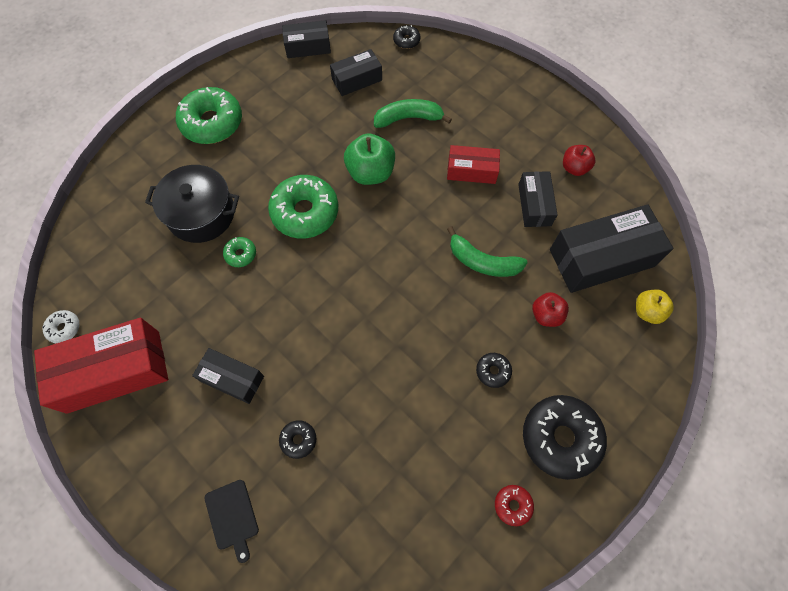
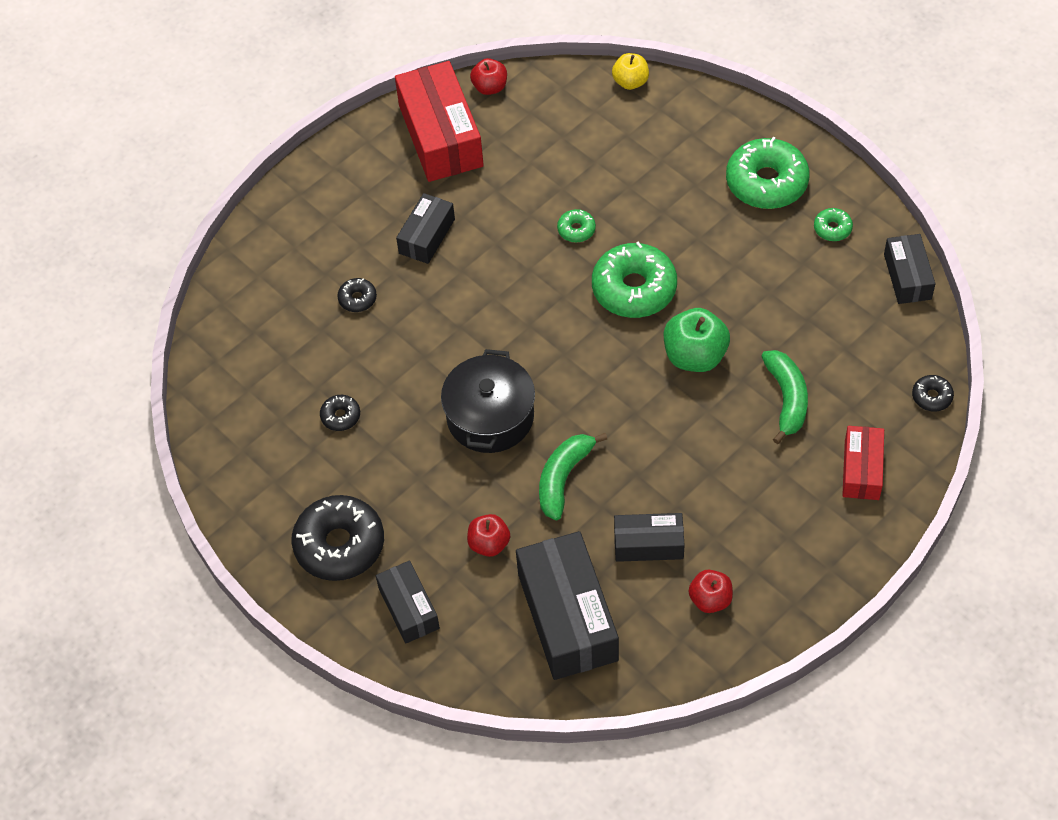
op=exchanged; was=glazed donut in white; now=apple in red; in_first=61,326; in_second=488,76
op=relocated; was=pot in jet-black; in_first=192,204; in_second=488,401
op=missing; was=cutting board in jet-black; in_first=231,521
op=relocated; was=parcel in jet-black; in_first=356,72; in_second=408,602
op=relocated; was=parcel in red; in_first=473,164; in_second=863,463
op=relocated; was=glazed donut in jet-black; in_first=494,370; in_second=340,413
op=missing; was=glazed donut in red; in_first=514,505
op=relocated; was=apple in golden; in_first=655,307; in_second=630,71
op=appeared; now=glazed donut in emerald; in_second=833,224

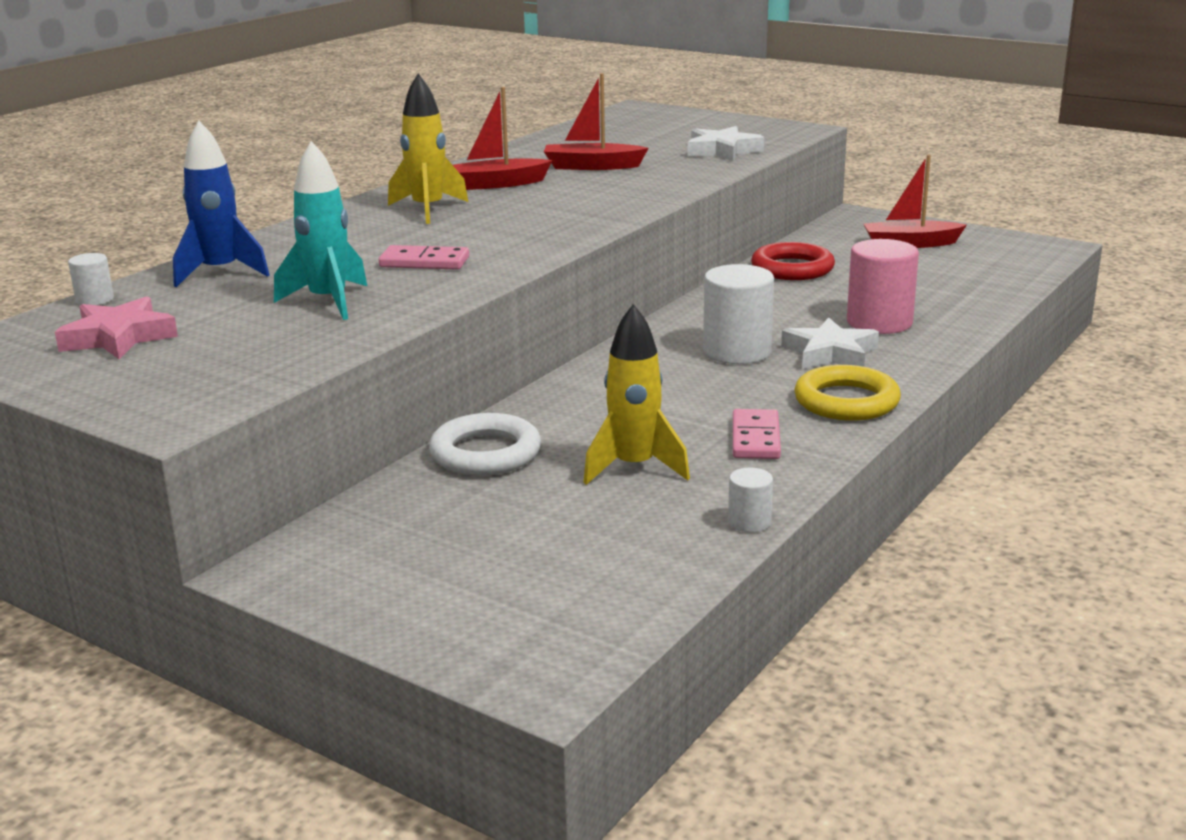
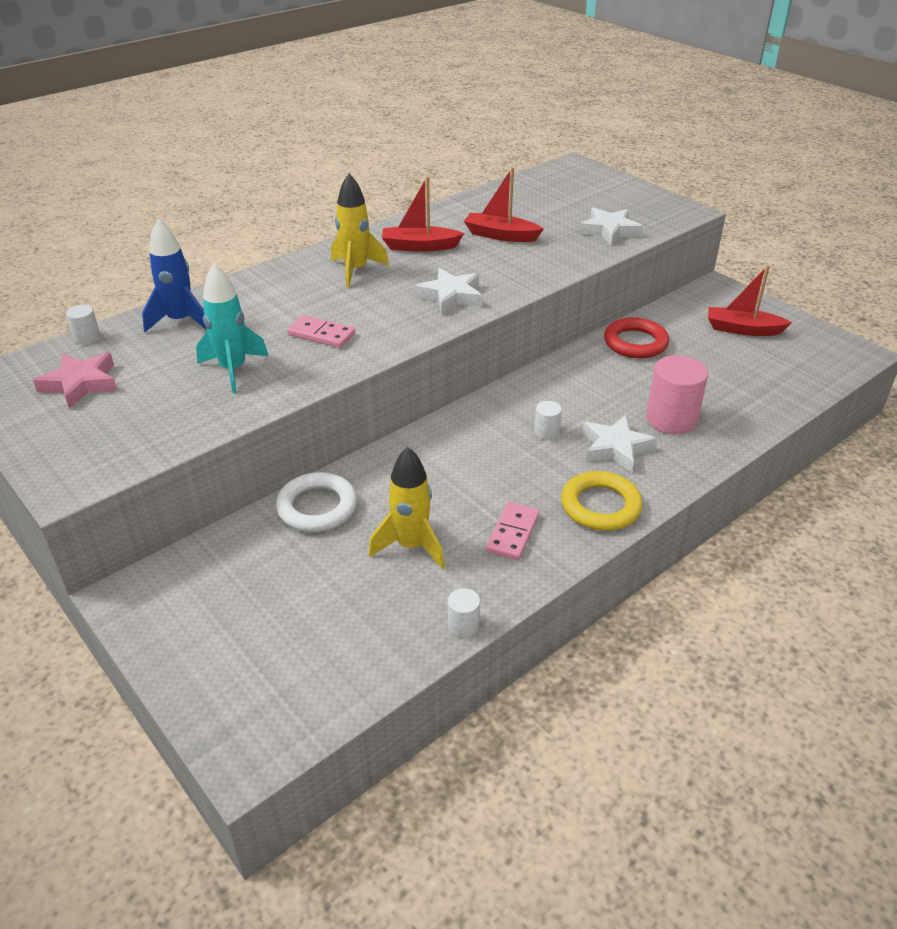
op=size; was=solid cylinder in white; in_first=738,314; in_second=548,420; ratio=0.49
op=appeared; now=star shape in white; in_second=448,291

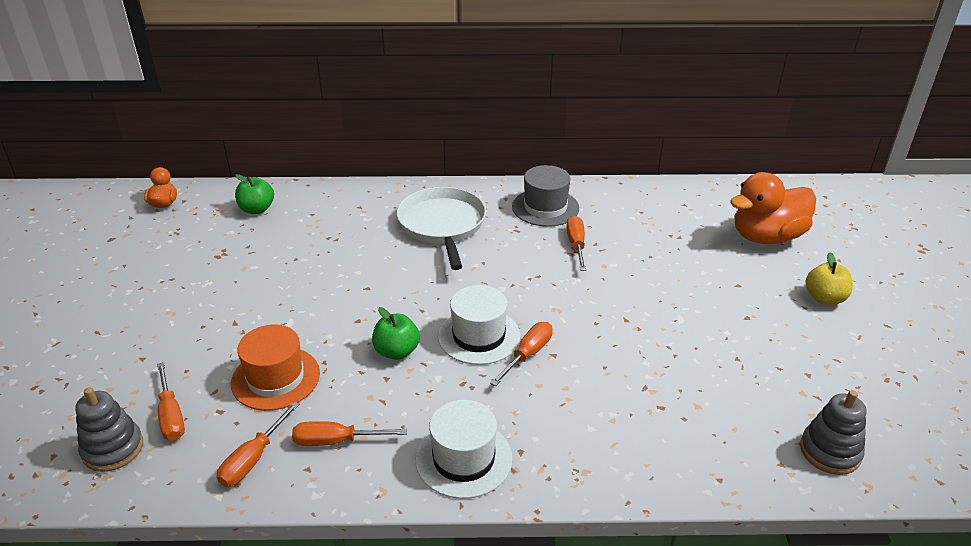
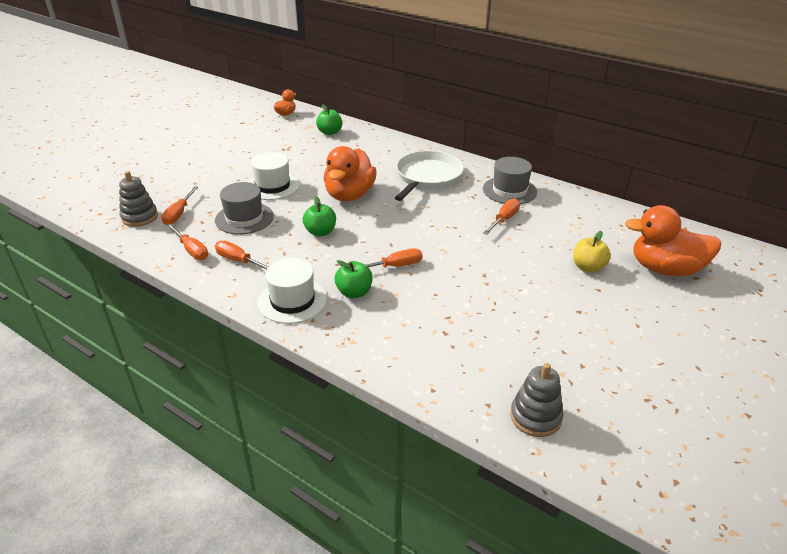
op=spun; was=hand screwdriver in orange-coloured; in_first=258,444; in_second=187,242; clockwise=-105
op=colour; was=hat in orange-coloured; now=hat in gray; in_first=275,367; in_second=244,208
op=relocated; was=hat in white; in_first=479,325; in_second=274,176
op=relocated; was=apple in golden; in_first=829,278; in_second=592,252
op=appeared; now=duck in orange-coloured; in_second=350,173
op=appeared; now=apple in emerald; in_second=354,279

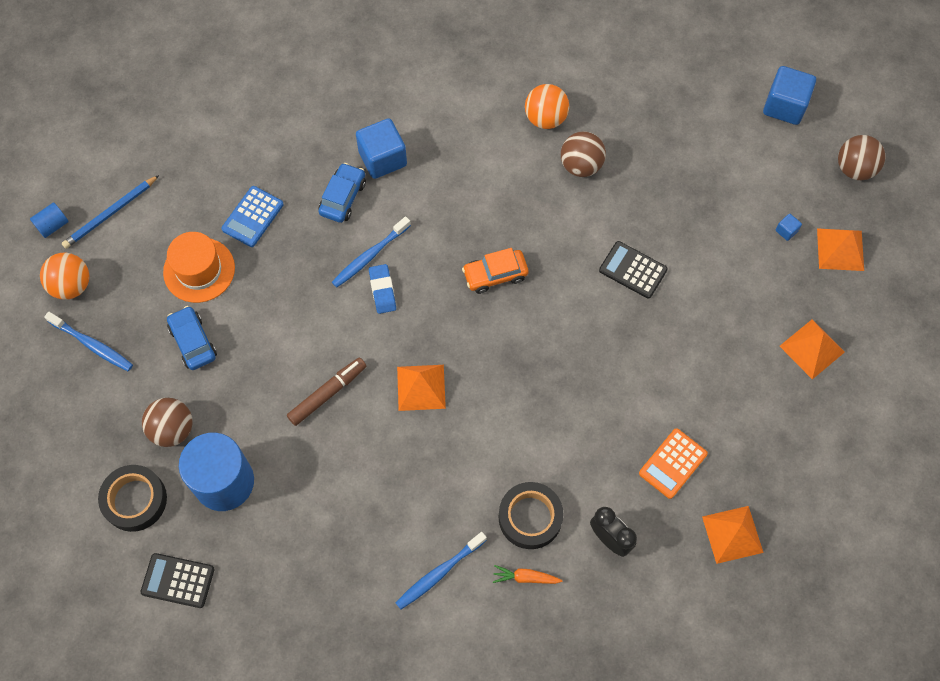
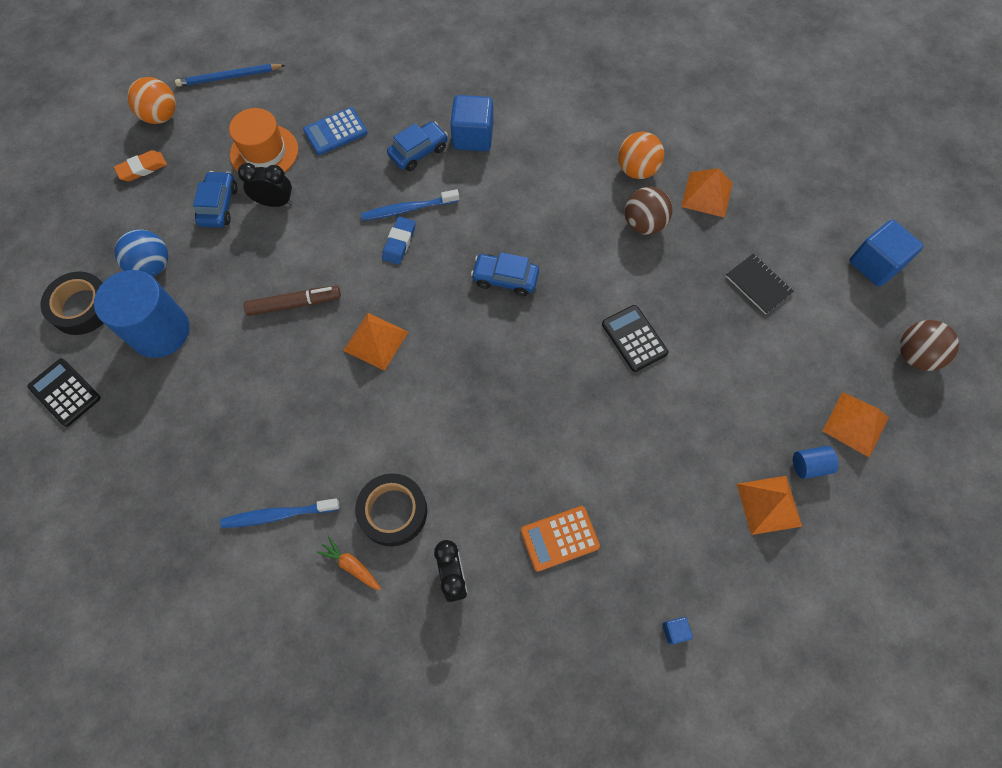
op=relocated; was=solid cylinder in blue; in_first=49,220; in_second=816,462
op=exchanged; was=dental brush in blue; now=eraser in orange-coloured; in_first=88,341; in_second=140,165
op=colour; was=sphere in brown; now=sphere in blue; in_first=167,422; in_second=141,253
op=colour; was=toy car in orange-coloured; now=toy car in blue; in_first=495,271; in_second=505,274
op=relocated; was=pyramid shape in orange-coloured; in_first=733,535; in_second=707,193
op=relocated; was=cube in blue; in_first=789,227; in_second=677,631
op=appeared; now=bedside clock in jet-black; in_second=265,185
op=appeared; now=notepad in jet-black; in_second=760,284

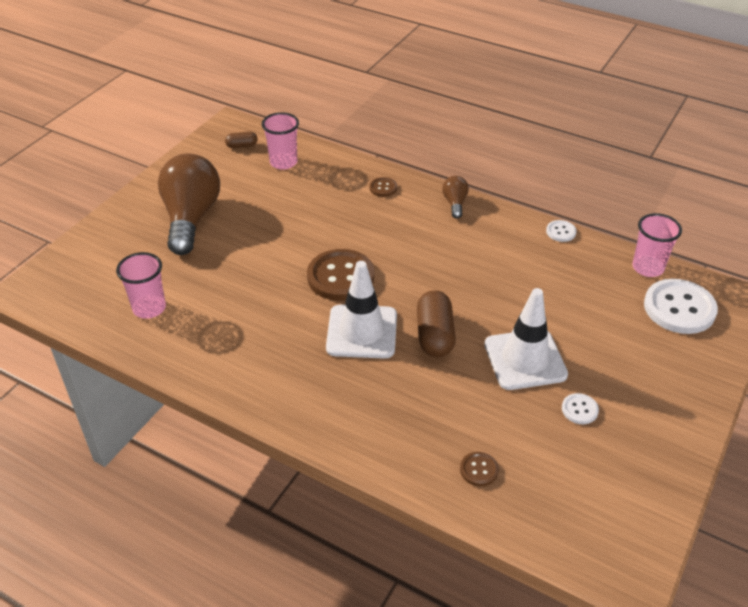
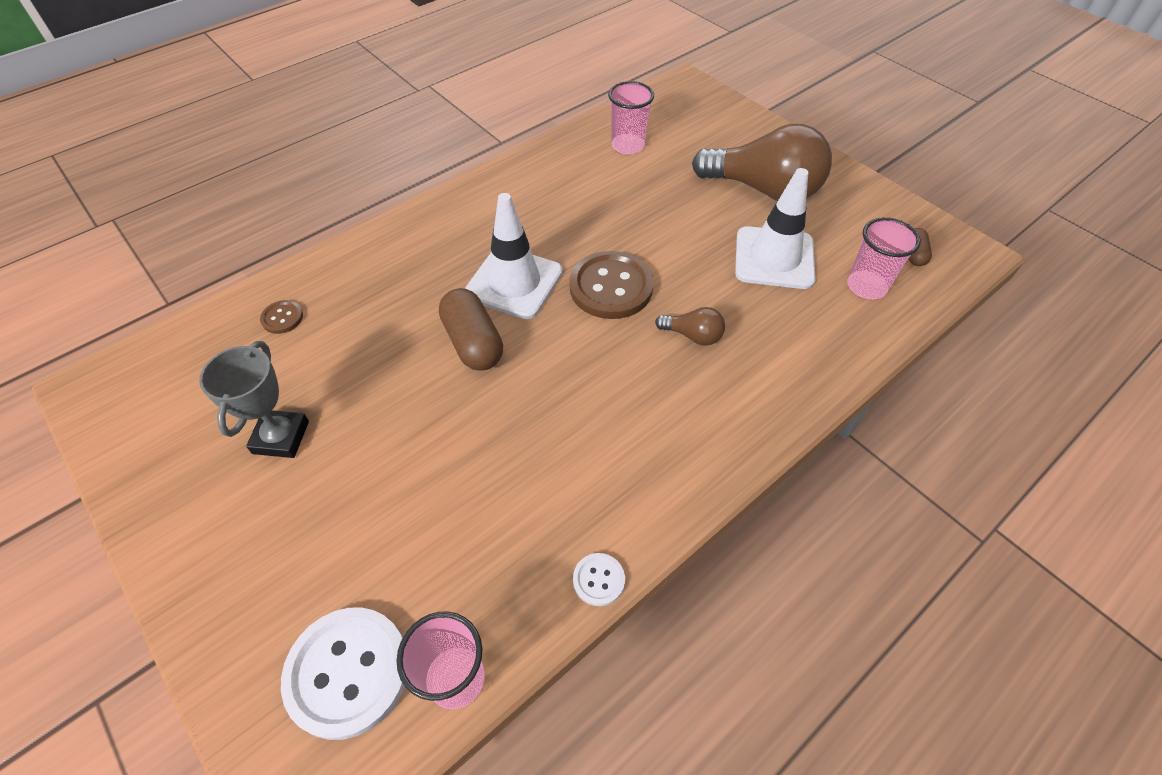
op=missing; was=sewing button in brown; in_first=383,187
op=spun; was=pill in brown; in_first=436,323; in_second=471,329; clockwise=45
op=relocated; was=bulb in brown; in_first=455,197; in_second=690,326
op=relocated; was=safety cone in white; in_first=526,339; in_second=775,228
op=exchanged; was=sewing button in white; now=award cup in gray; in_first=580,408; in_second=254,399

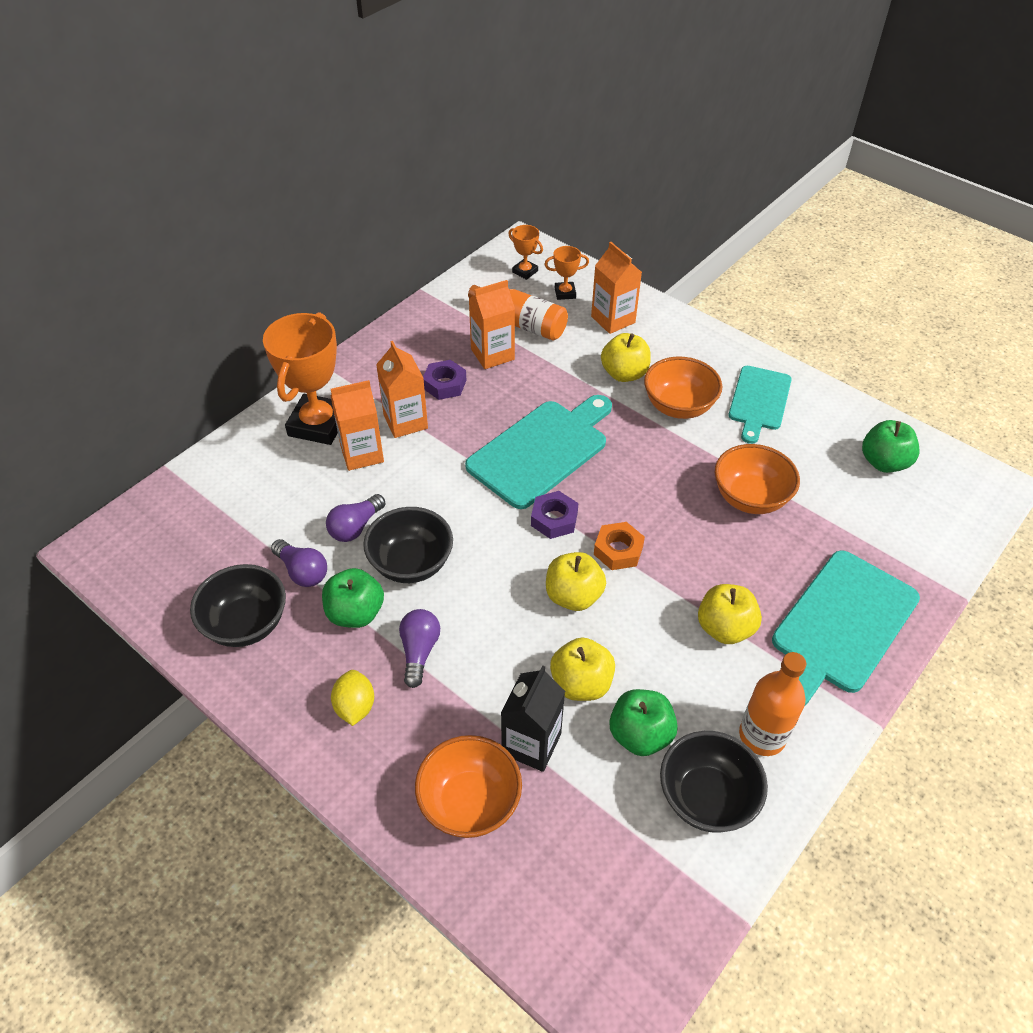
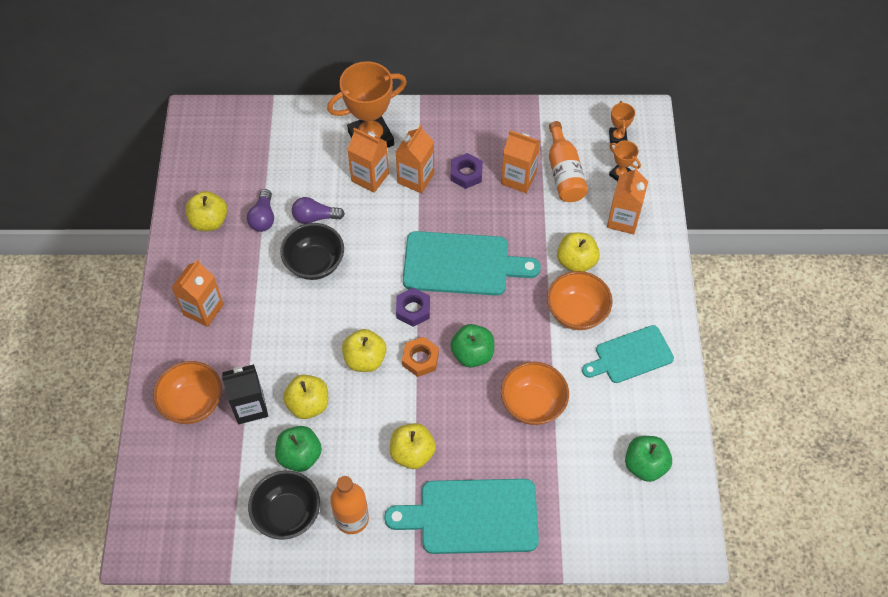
op=exchanged; was=bowl in jet-black; now=apple in golden; in_first=238,605; in_second=206,211
op=relocated; was=apple in emerald; in_first=353,598; in_second=472,345
op=exchanged; was=lemon in golden; now=milk carton in orange-coloured; in_first=352,698; in_second=197,293
op=missing; was=bulb in royal purple; in_first=419,648

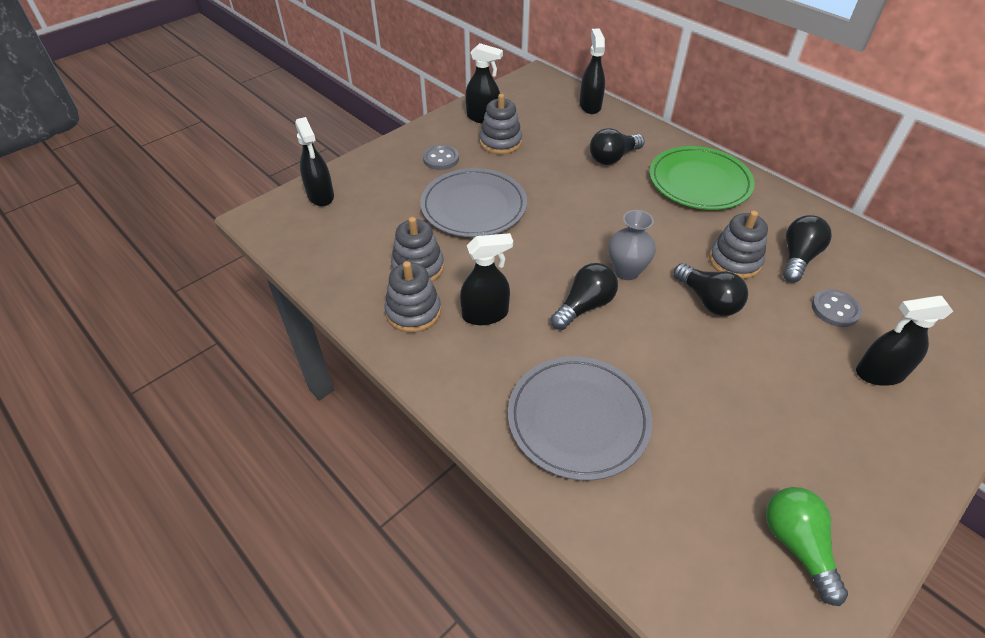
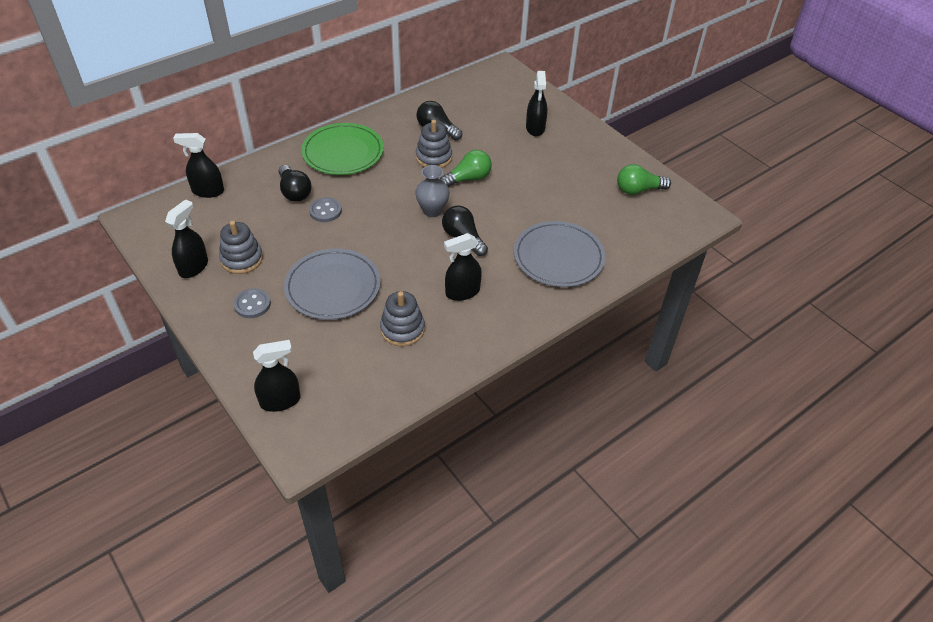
op=missing; was=ring stacker in gray; in_first=412,297
op=spun; was=sprayer in jet-black; in_first=486,279; in_second=463,267; clockwise=-105
op=colour; was=bulb in jet-black; now=bulb in emerald; in_first=710,289; in_second=466,168
op=relocated; was=sewing button in gray; in_first=837,308; in_second=325,209

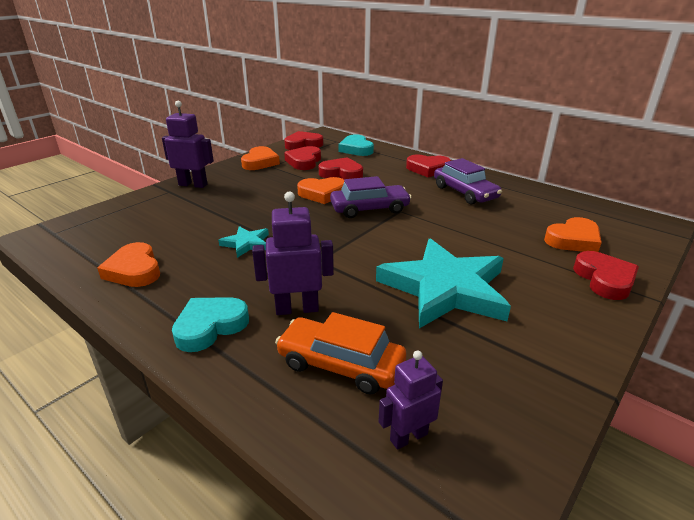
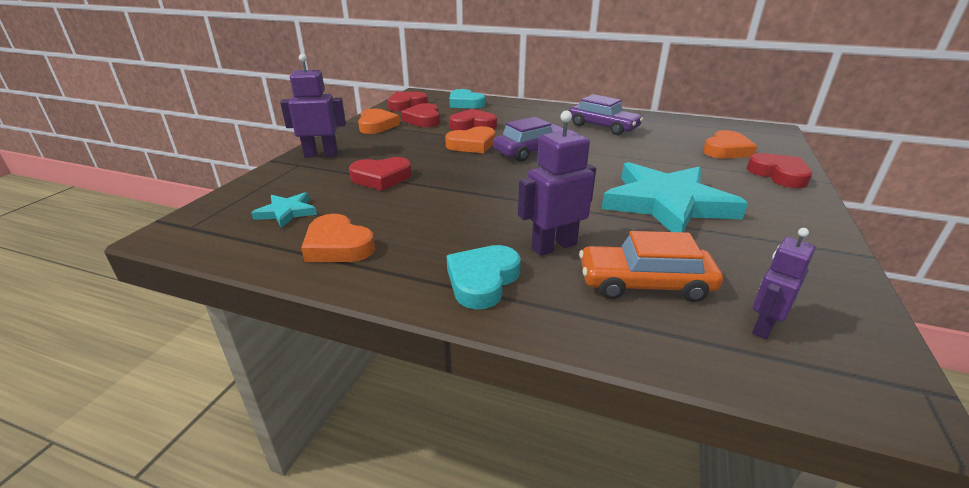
op=relocated; was=star shape in teal; in_first=243,242; in_second=284,210
op=relocated; was=heart in red; in_first=428,165; in_second=380,174

